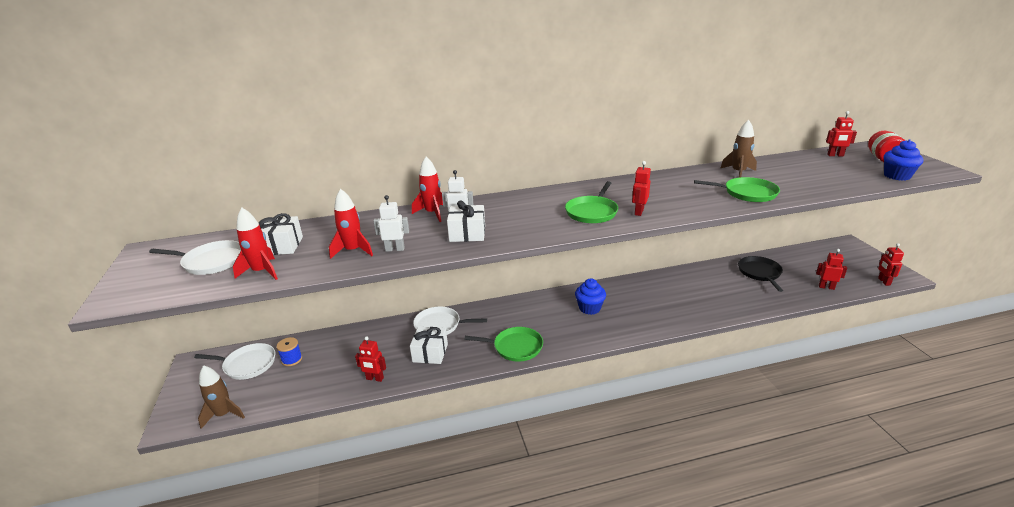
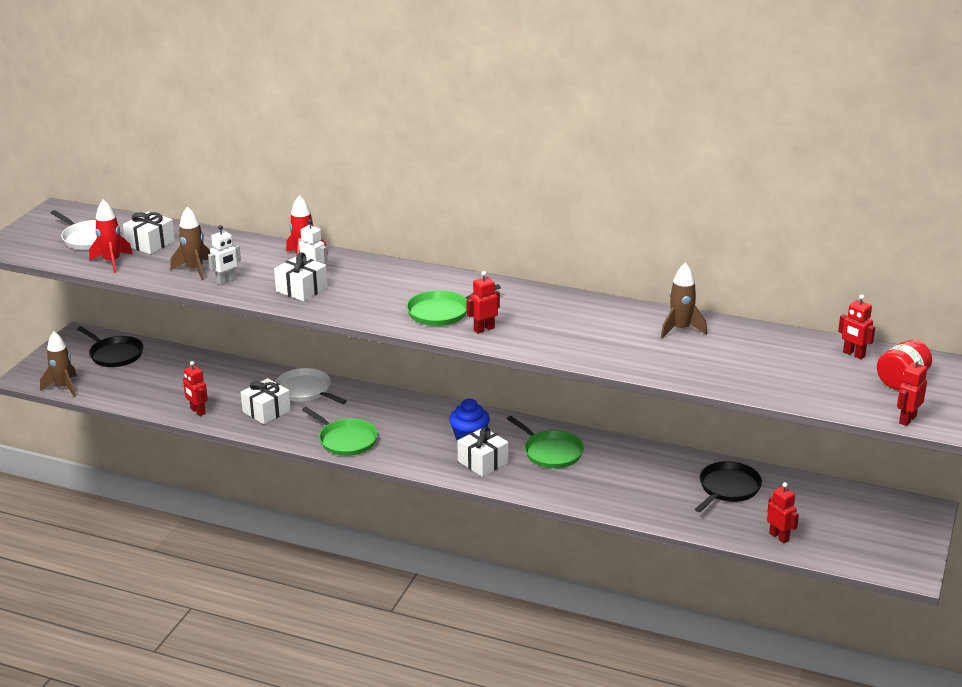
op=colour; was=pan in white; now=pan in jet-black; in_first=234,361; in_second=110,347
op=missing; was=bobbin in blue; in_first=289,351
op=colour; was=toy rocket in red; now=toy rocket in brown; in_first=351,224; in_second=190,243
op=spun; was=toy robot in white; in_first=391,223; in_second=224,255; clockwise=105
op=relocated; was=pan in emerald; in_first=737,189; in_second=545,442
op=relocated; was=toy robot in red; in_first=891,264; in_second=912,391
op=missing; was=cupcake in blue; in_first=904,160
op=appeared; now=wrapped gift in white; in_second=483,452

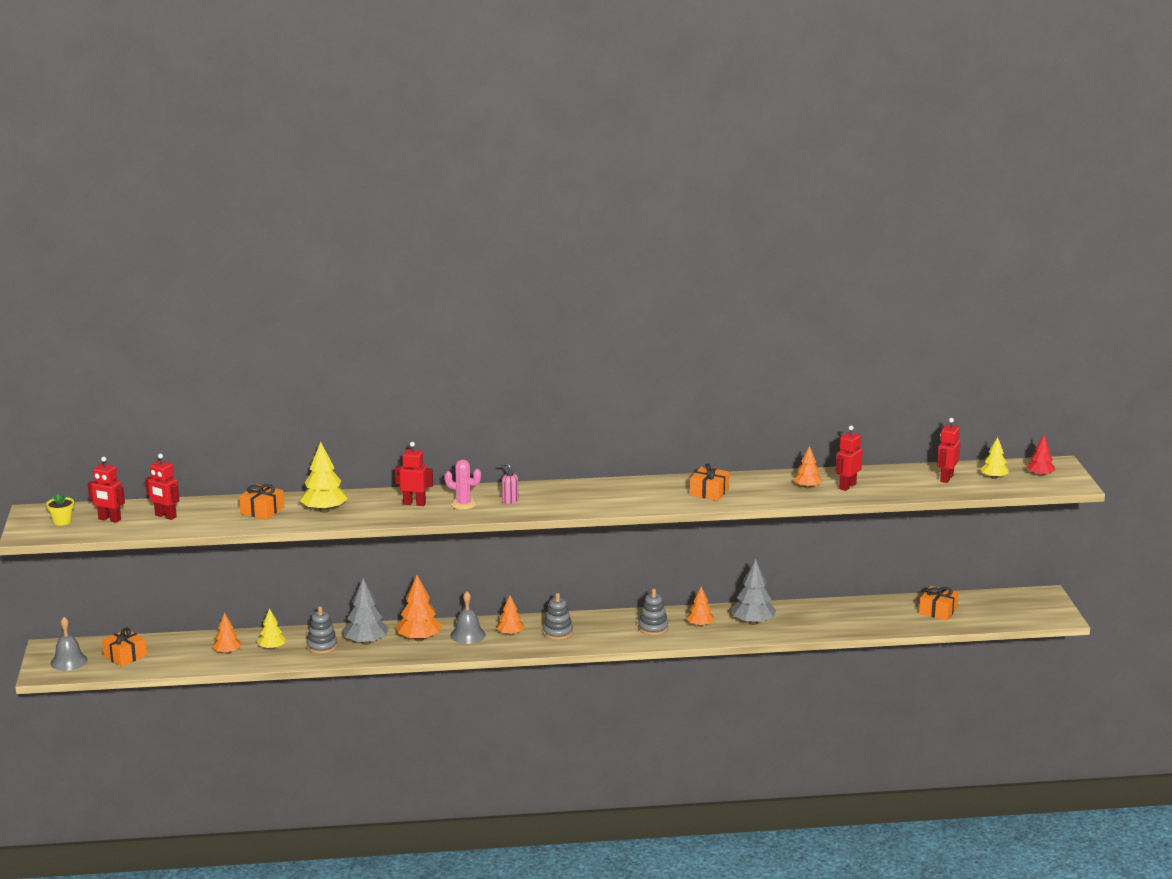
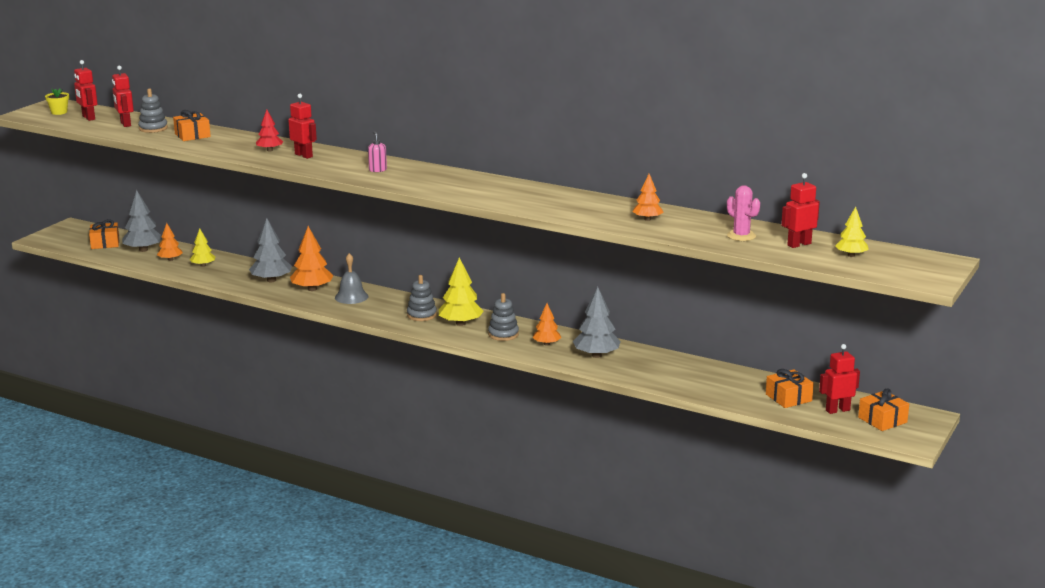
op=missing; was=school bell in gray; in_first=69,644
op=relocated; was=tree in golden; in_first=324,477; in_second=461,291
op=relocated; was=ring stacker in gray; in_first=322,630; in_second=153,110
op=relocated; was=saguaro cactus in rosy; in_first=462,484; in_second=743,213
op=missing; was=tree in orange-coloured; in_first=510,615
op=relocated; was=wrapped gift in orange-coloured; in_first=710,482; in_second=883,409
op=relocated; was=toy robot in red; in_first=849,458; in_second=839,379
op=relocated; was=tree in red; in_first=1041,456; in_second=269,130
op=appeared; now=tree in gray; in_second=142,221

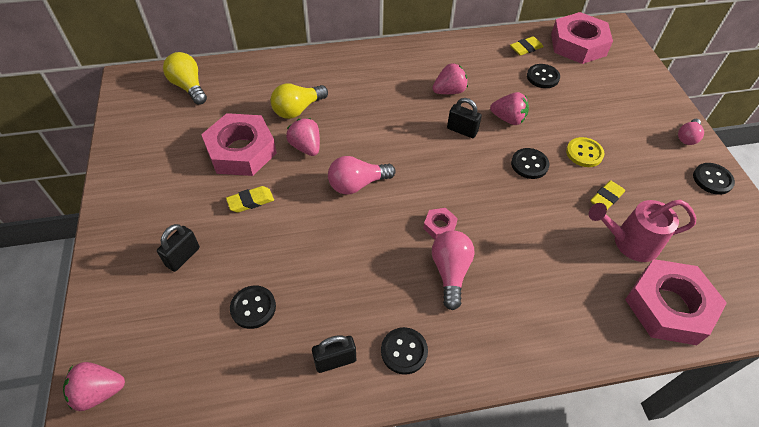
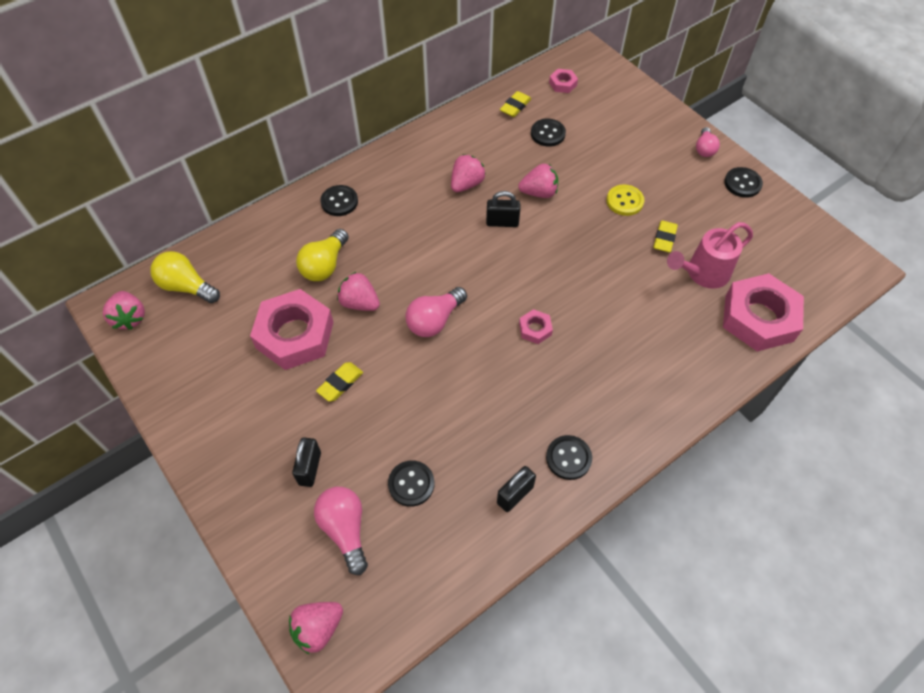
op=relocated; was=bulb in rosy; in_first=453,270; in_second=341,531
op=relocated; was=sewing button in jet-black; in_first=530,163; in_second=339,200
op=size; was=hex nut in rosy; in_first=582,38; in_second=563,81; ratio=0.44
op=appeared; now=toy strawberry in rosy; in_second=124,310

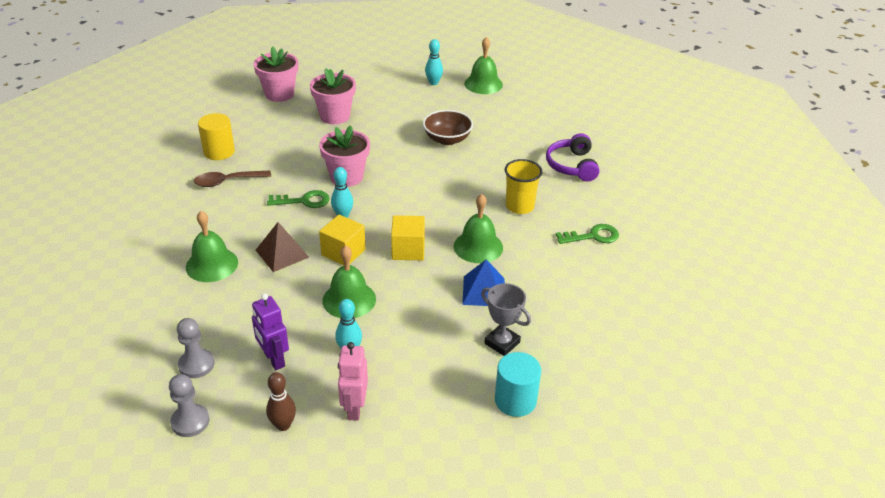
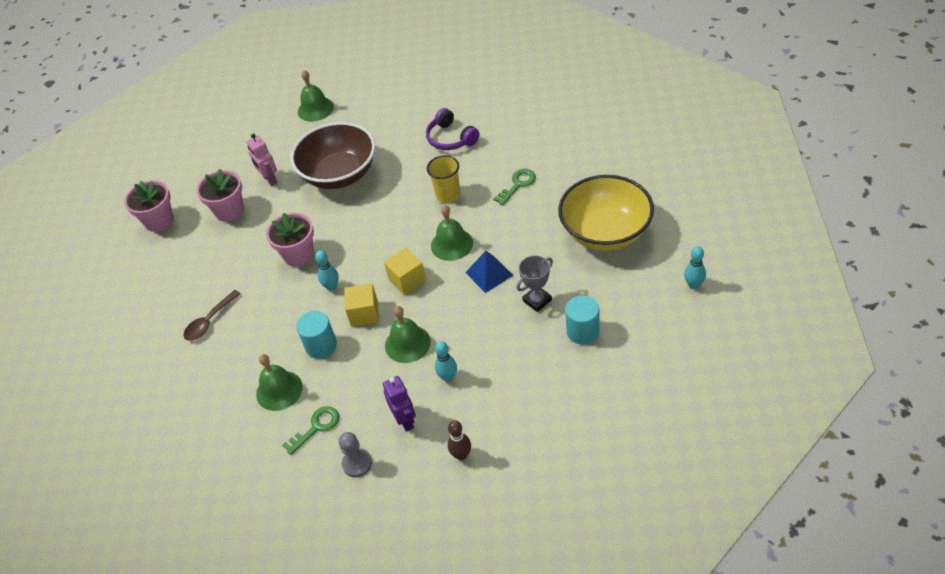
op=missing; was=chess pawn in gray; in_first=189,405
op=missing; was=solid cylinder in golden; in_first=216,136
op=spun; was=toy robot in royal purple; in_first=270,331; in_second=399,404; clockwise=-135
op=exchanged; was=pyramid shape in brown; now=solid cylinder in teal; in_first=282,247; in_second=316,335
op=relocated; was=latchkey in emerald; in_first=298,199; in_second=310,430
op=relocated; was=toy robot in rosy; in_first=353,381; in_second=262,160
op=size; was=bowl in brown; in_first=448,127; in_second=332,155; ratio=1.82
op=relocated; was=skittle in teal; in_first=434,62; in_second=695,267
op=spun; was=award cup in gray; in_first=506,319; in_second=535,283; clockwise=-45
op=appeared; now=bowl in golden; in_second=606,213

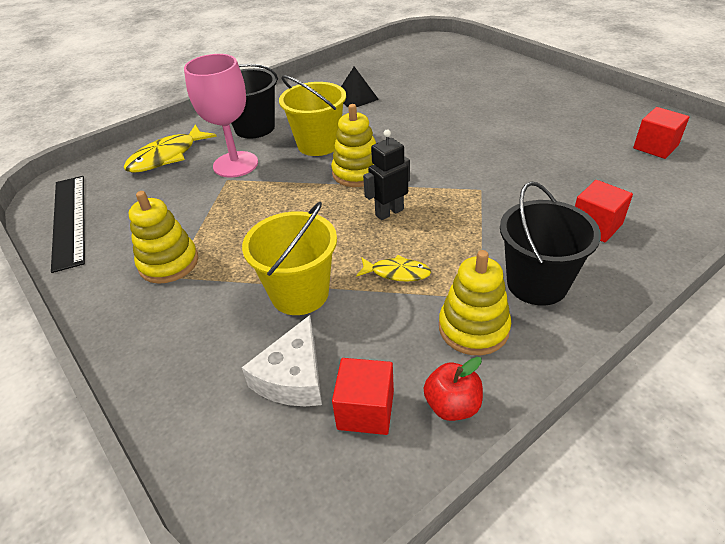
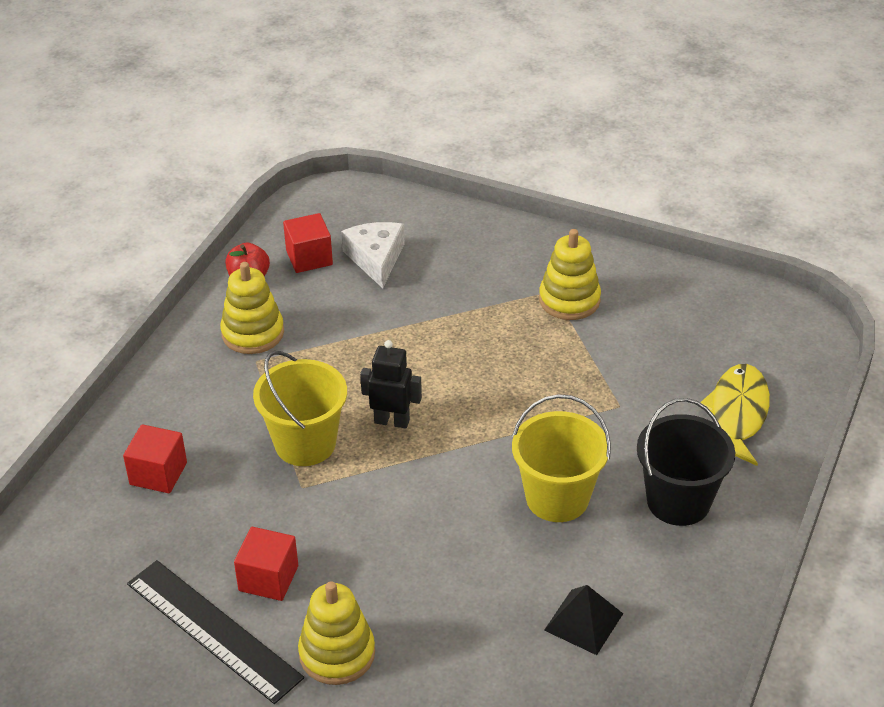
op=relocated; was=measuring stick in jet-black; in_first=68,224; in_second=215,632
op=missing; was=chalice in rosy; in_first=221,116
op=relocated; was=sand bucket in golden; in_first=289,258; in_second=300,408
op=relocated; was=ring stacker in golden; in_first=353,145; in_second=336,633
op=missing; was=fish figure in golden; in_first=393,268
op=spun; was=toy robot in jet-black; in_first=386,174; in_second=391,384; clockwise=-105
op=missing; was=sand bucket in jet-black; in_first=550,243
op=relocated; was=cube in red; in_first=661,133; in_second=266,564

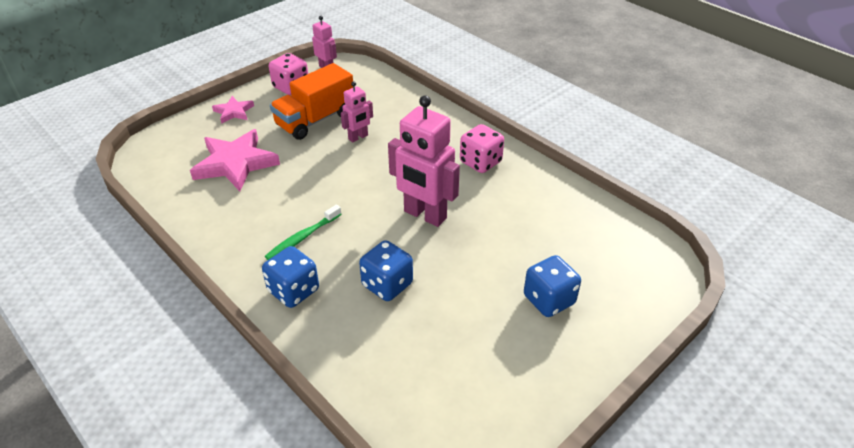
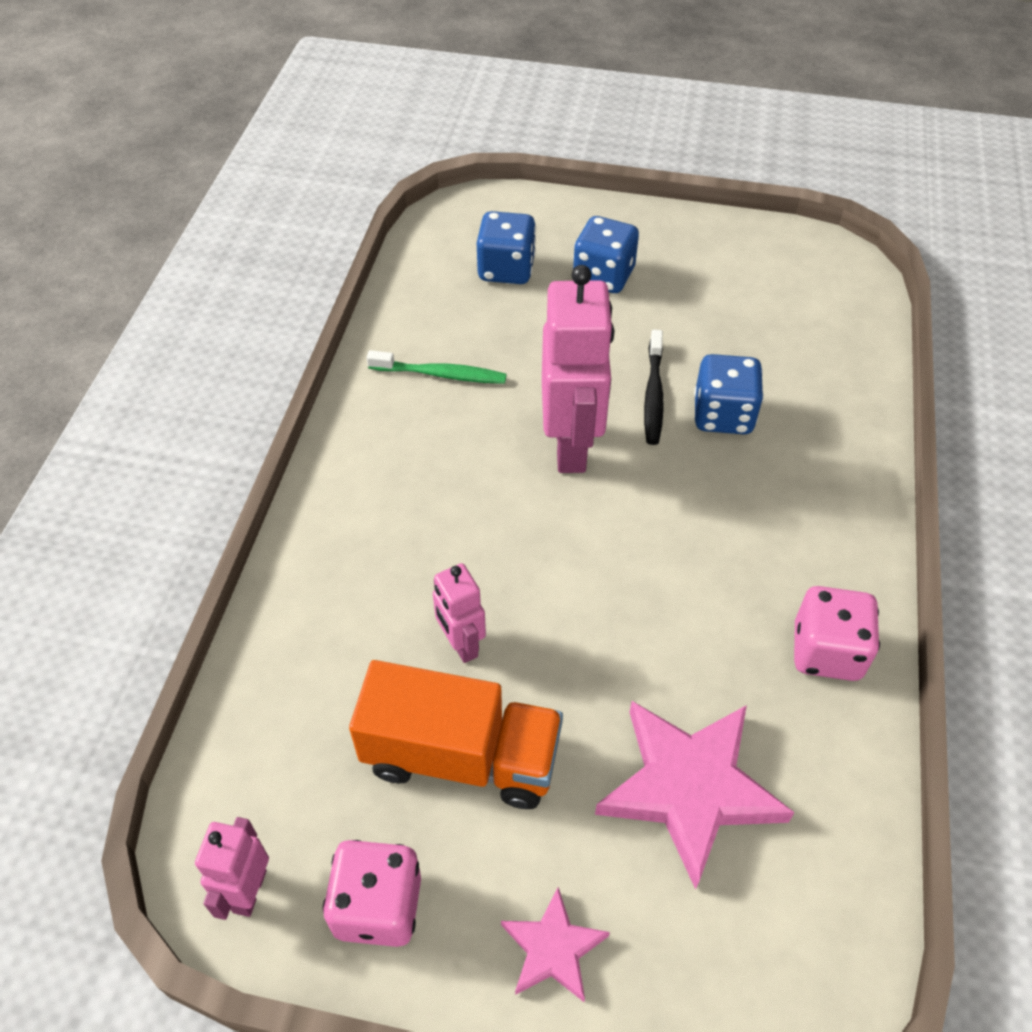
op=relocated; was=dice in blue; in_first=290,277; in_second=506,247
op=relocated; was=dental brush in emerald; in_first=303,232; in_second=437,367
op=spun; was=toy robot in rosy; in_first=357,112; in_second=459,613; clockwise=-135
op=relocated; was=dice in rosy; in_first=482,148; in_second=837,633
op=appeared; now=dental brush in jet-black; in_second=654,387

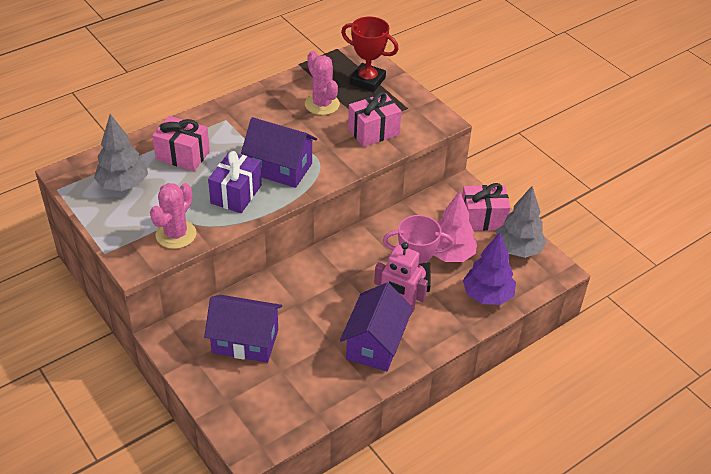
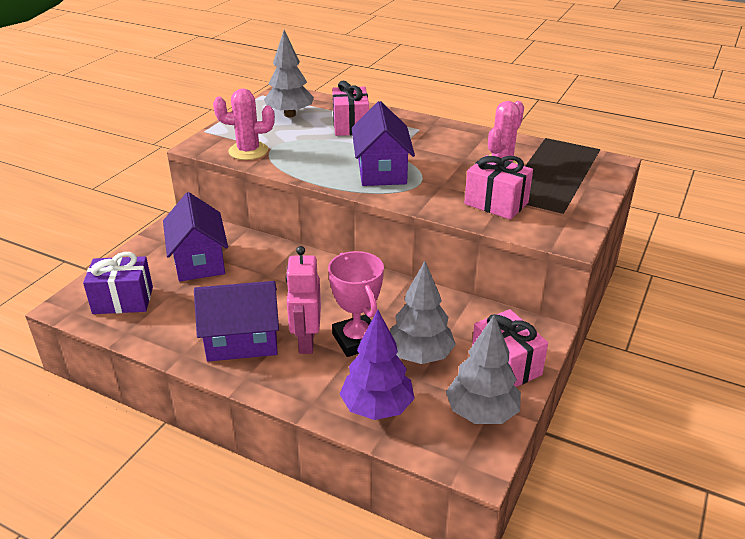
op=relocated; was=wrapped gift in royal purple; in_first=235,182; in_second=118,283
op=missing; was=award cup in red; in_first=370,54
op=colour; was=tree in rosy; now=tree in gray; in_first=455,226; in_second=423,312

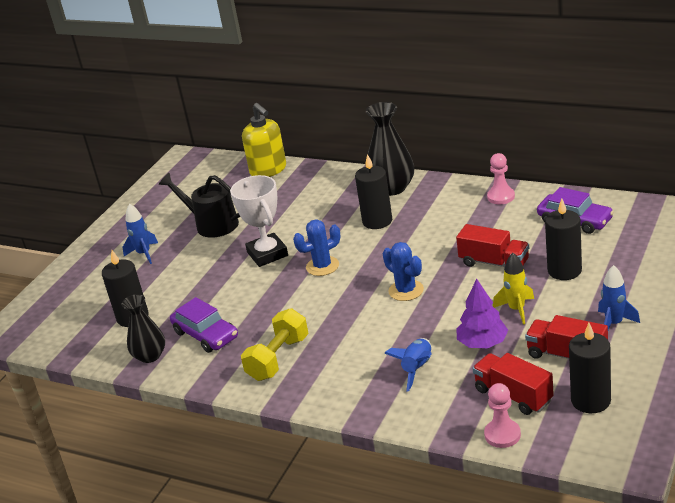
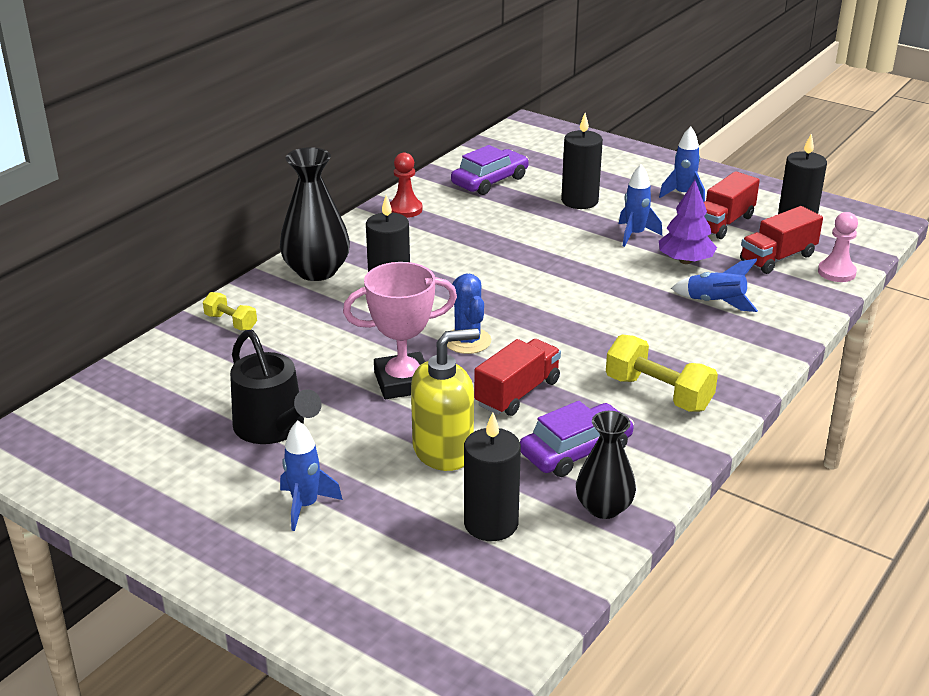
op=spun; was=watering can in jet-black; in_first=200,205; in_second=276,387; clockwise=-75
op=colour; was=award cup in white; now=award cup in rosy; in_first=259,221; in_second=400,330
op=relocated; was=pump bottle in golden; in_first=264,140; in_second=445,399
op=missing; was=saguaro cactus in blue; in_first=403,271
op=relocated; was=lorry in red; in_first=492,245; in_second=517,377
op=colour; was=chess pawn in rosy; now=chess pawn in red; in_first=501,178; in_second=406,185
op=colour; was=toy rocket in golden; now=toy rocket in blue; in_first=513,288; in_second=640,205
op=appeared; now=dumbbell in golden; in_second=230,311

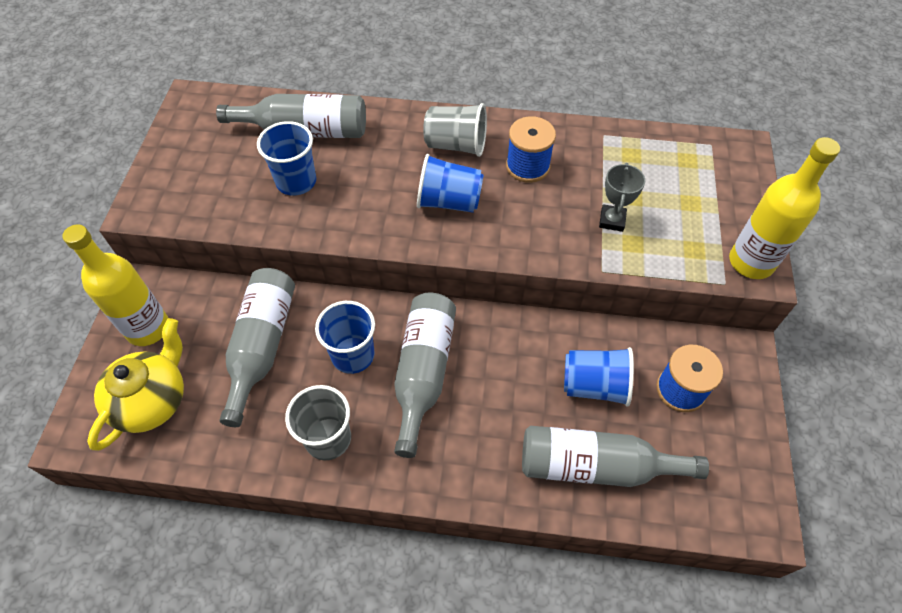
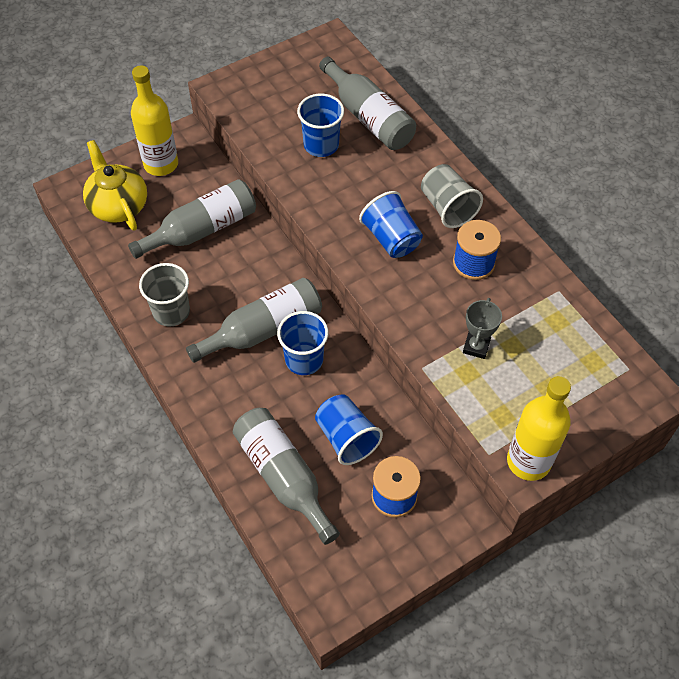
op=spun; was=tea pot in golden; in_first=135,384; in_second=115,185; clockwise=-105
op=relocated; was=tumbler in blue; in_first=345,337; in_second=302,343
op=spun; was=award cup in gray; in_first=622,197; in_second=482,328; clockwise=-45

